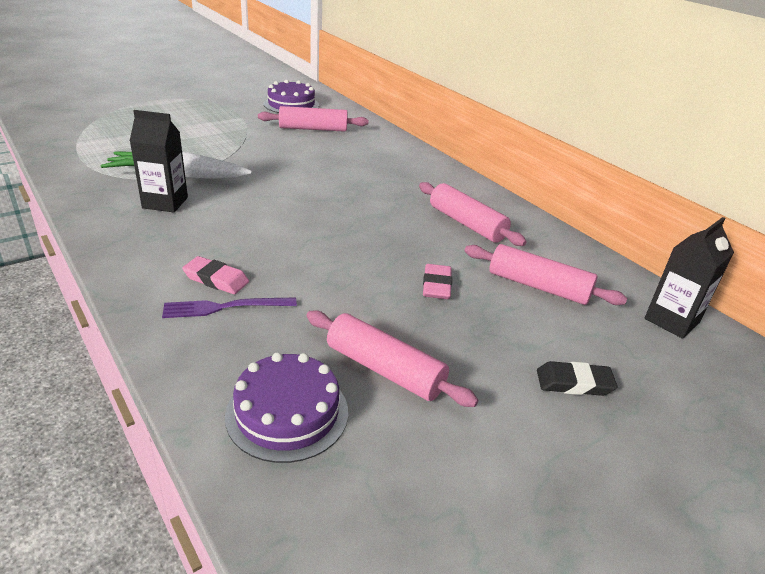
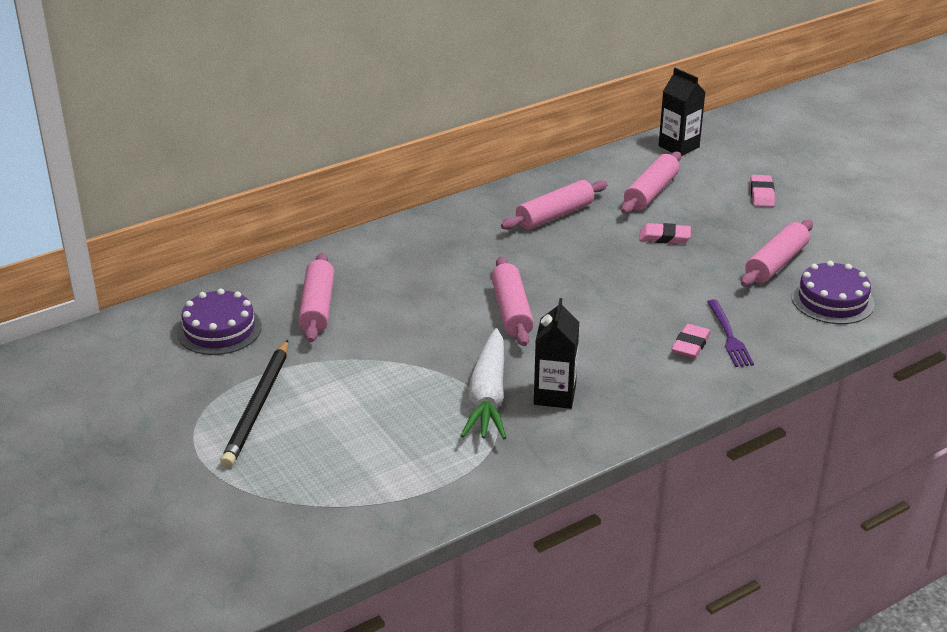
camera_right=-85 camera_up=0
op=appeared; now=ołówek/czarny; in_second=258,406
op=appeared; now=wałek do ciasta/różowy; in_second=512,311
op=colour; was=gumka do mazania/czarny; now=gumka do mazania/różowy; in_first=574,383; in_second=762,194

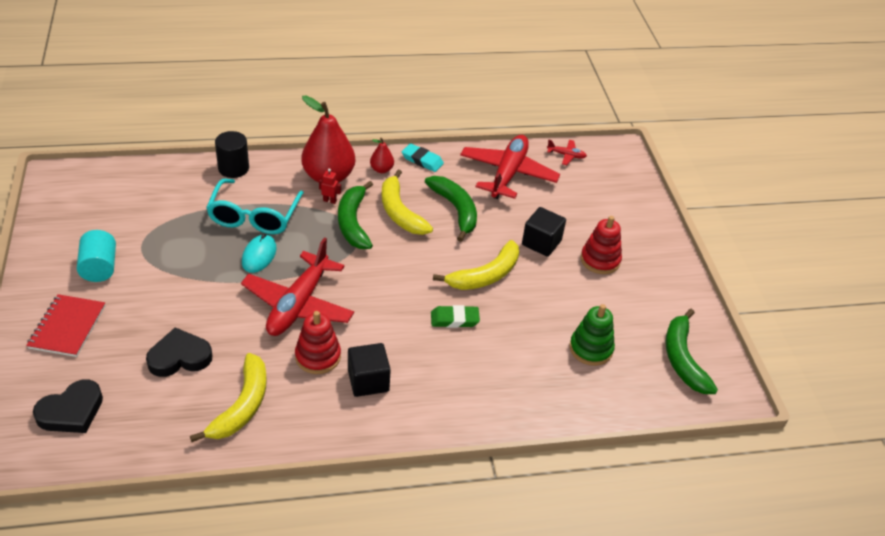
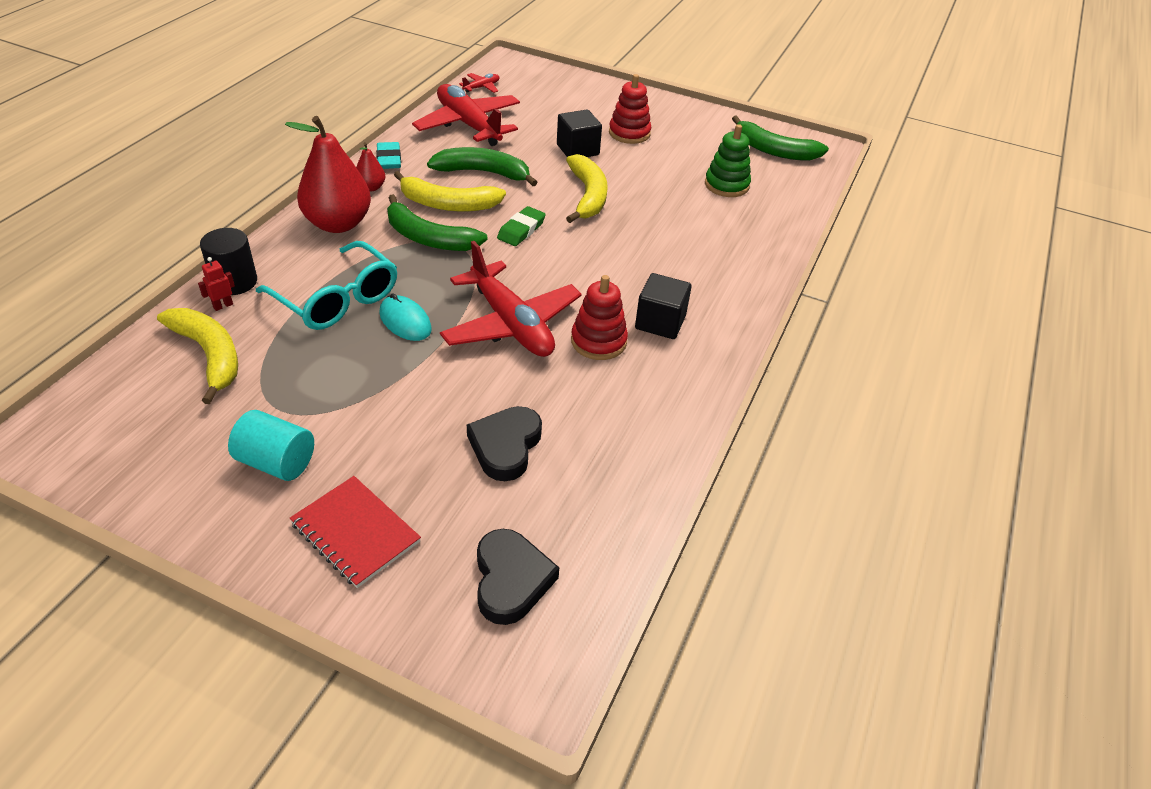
camera_right=-55 camera_up=0
op=relocated; was=banan/żółty; in_first=242,406; in_second=209,355
op=relocated; was=robot/czerwony; in_first=330,201; in_second=223,305
op=spun; was=gumka do mazania/turkusowy; in_first=422,160; in_second=389,159; clockwise=-75
op=relocated; was=gumka do mazania/zielony; in_first=454,319; in_second=521,230

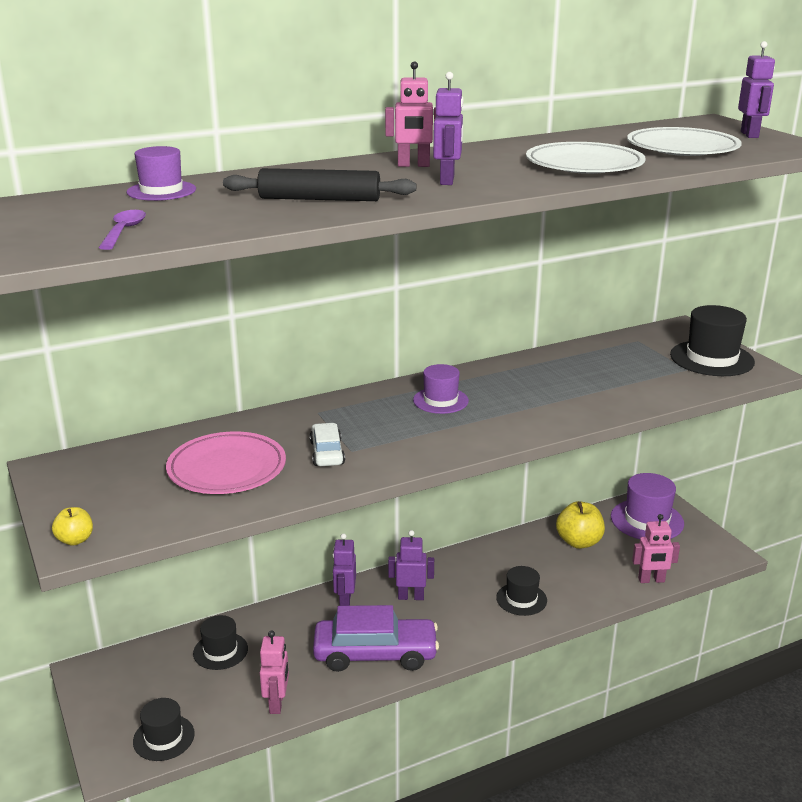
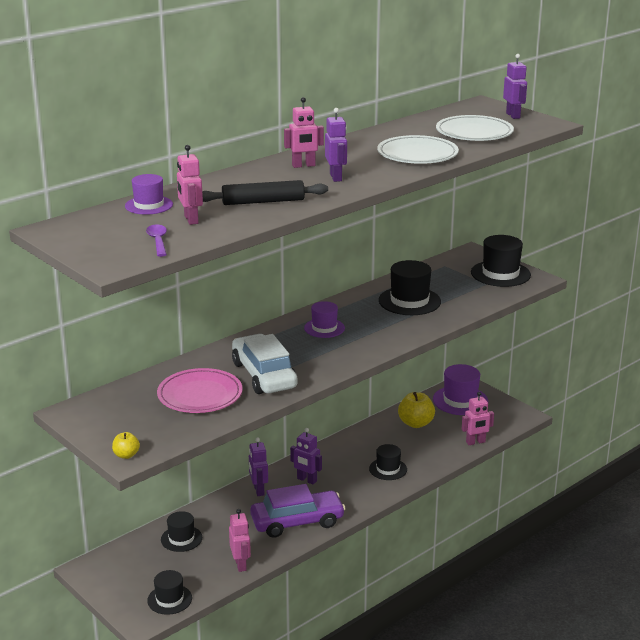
camera_right=-15 camera_up=0
op=appeared; now=robot/różowy; in_second=191,220
op=size; was=samochód/biały; in_first=327,453; in_second=264,375; ratio=1.92
op=spun; was=robot/fioletowy; in_first=411,597; in_second=306,480; clockwise=-135
op=appeared; now=kapelusz/czarny; in_second=409,301

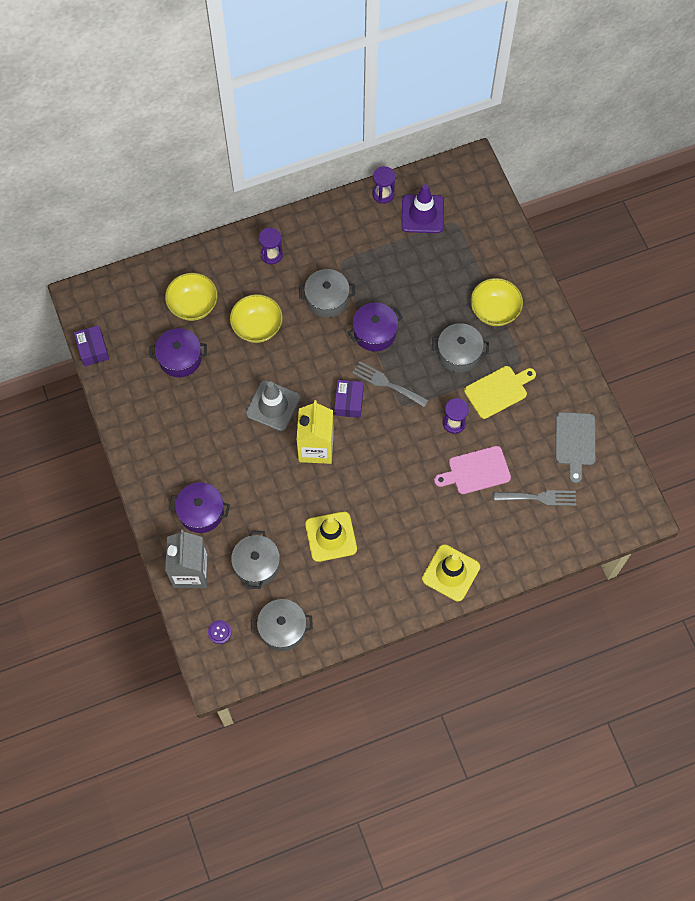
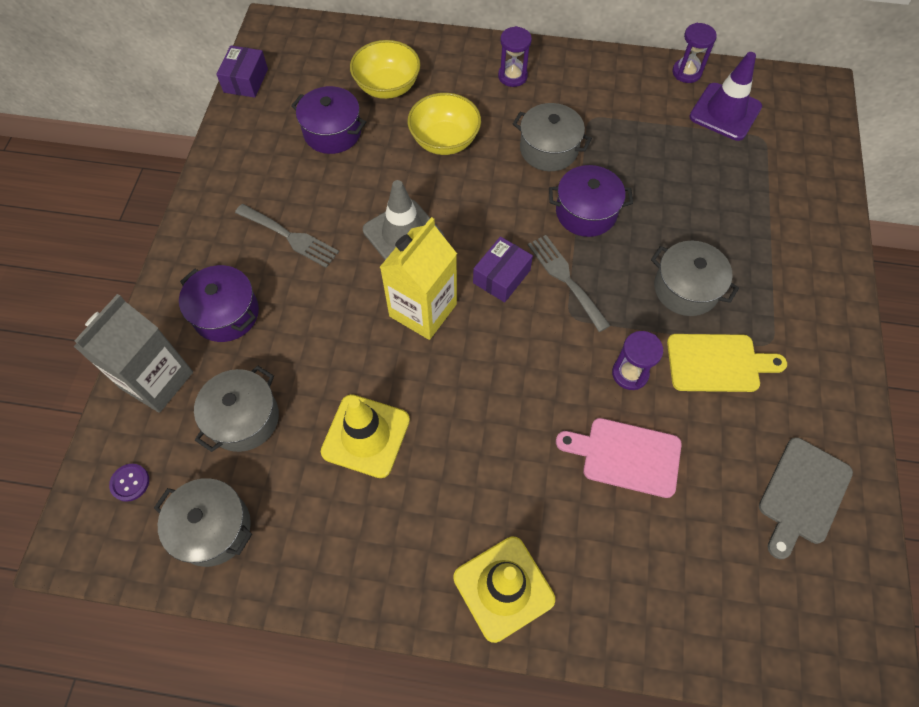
camera_right=30 camera_up=-5
op=relocated; was=widelec/szary; in_first=538,497; in_second=290,237
op=missing; was=miska/żółty; in_first=494,311

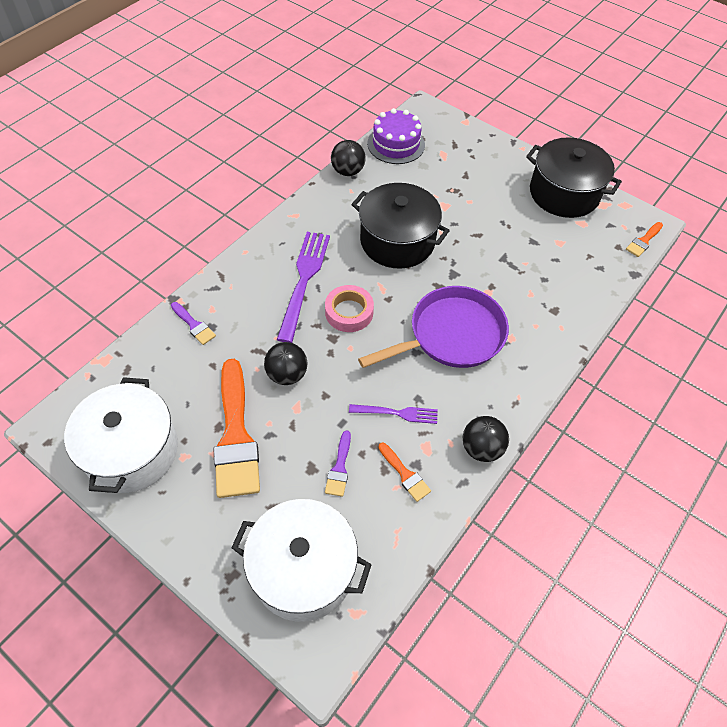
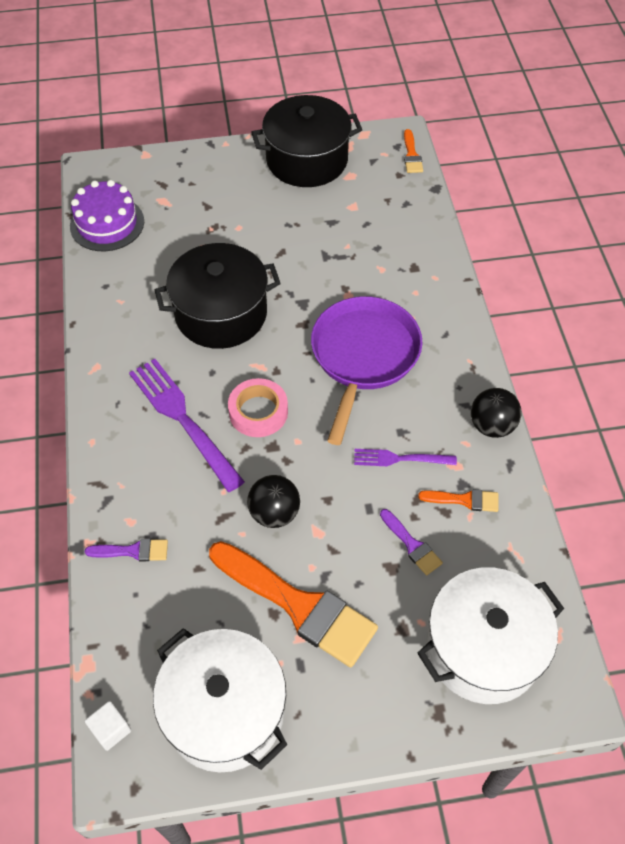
camera_right=-45 camera_up=0
op=appeared; now=sześcian/biały; in_second=111,729
op=spun; was=widelec/fioletowy; in_first=397,413; in_second=400,459; clockwise=-135
op=missing; was=piłka/czarny; in_first=348,171

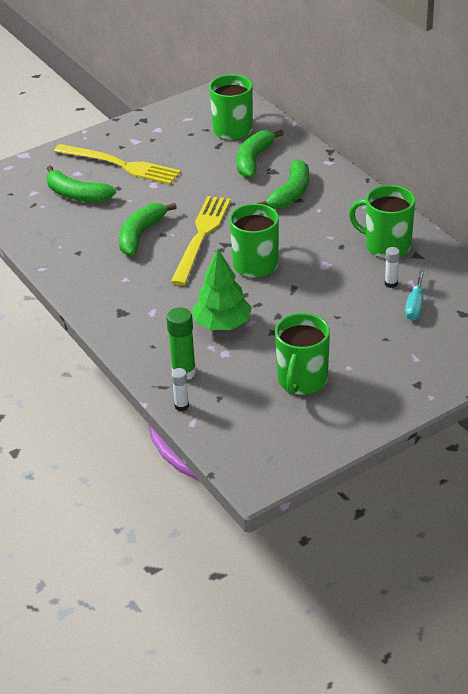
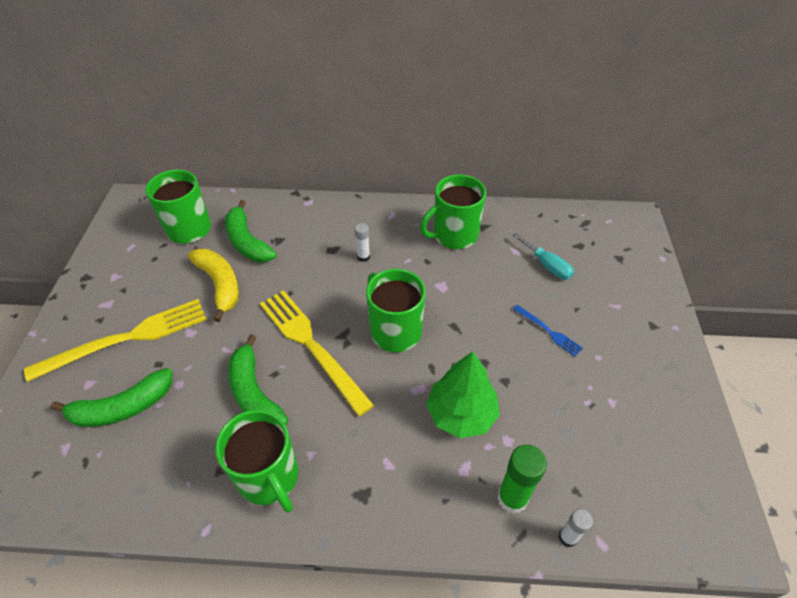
camera_right=-55 camera_up=10
op=appeared; now=banan/żółty; in_second=220,285
op=relocated; was=kubek/zielony; in_first=302,381; in_second=269,477
op=relocated; was=klej w sztyfcie/biały; in_first=391,283; in_second=363,257
op=appeared; now=widelec/niebieski; in_second=548,331
op=missing; was=banan/zielony; in_first=290,193

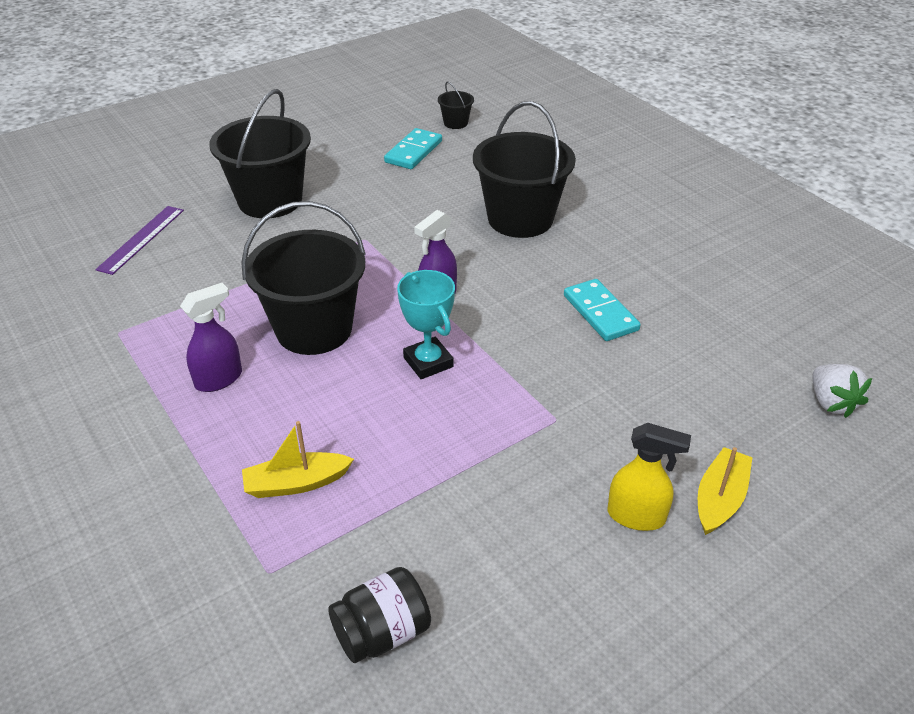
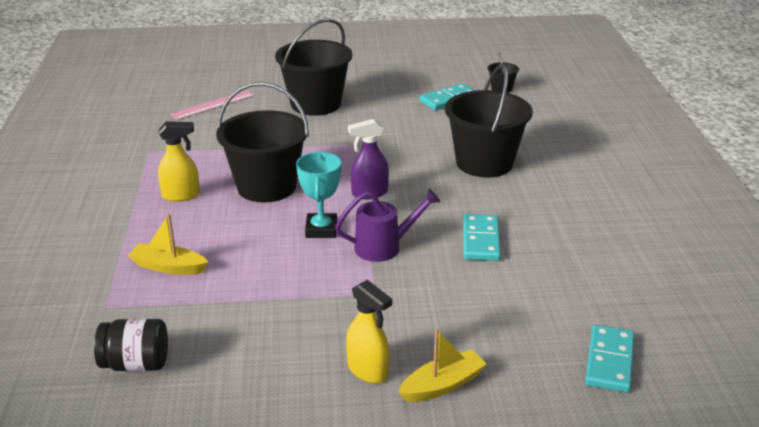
camera_right=30 camera_up=-10
op=colour; was=spryskiwacz/fioletowy; now=spryskiwacz/żółty; in_first=219,379; in_second=181,195
op=colour; was=linijka/fioletowy; now=linijka/różowy; in_first=141,239; in_second=213,105
op=appeared; now=konewka/fioletowy; in_second=385,247
op=exchanged; was=truskawka/biały; now=kostka domina/turkusowy; in_first=831,403; in_second=610,361

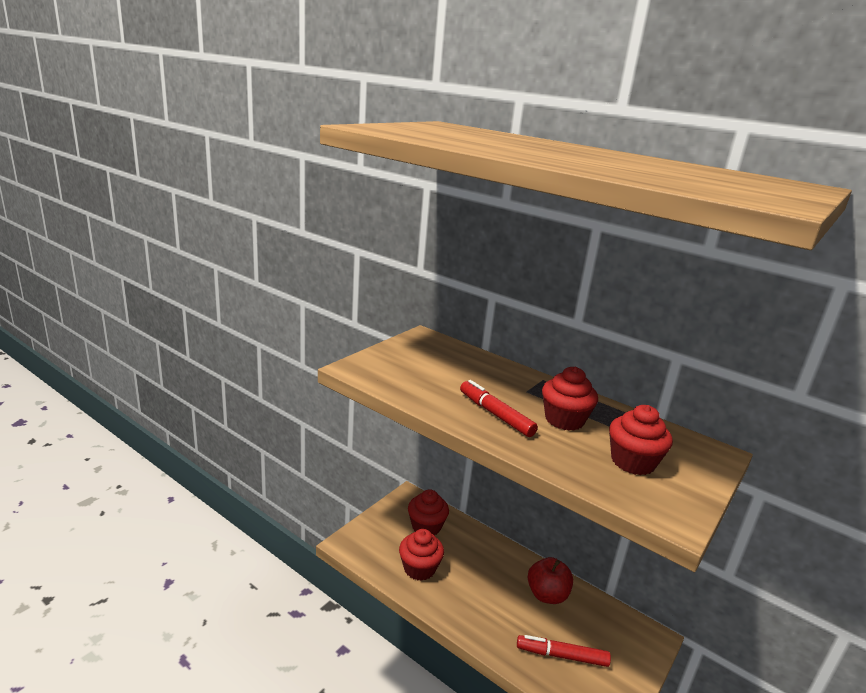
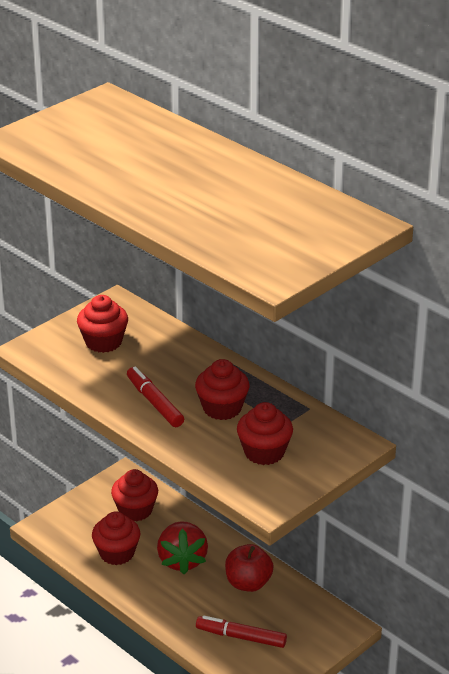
camera_right=10 camera_up=10
op=appeared; now=muffinka/czerwony; in_second=103,342
op=appeared; now=truskawka/czerwony; in_second=182,560

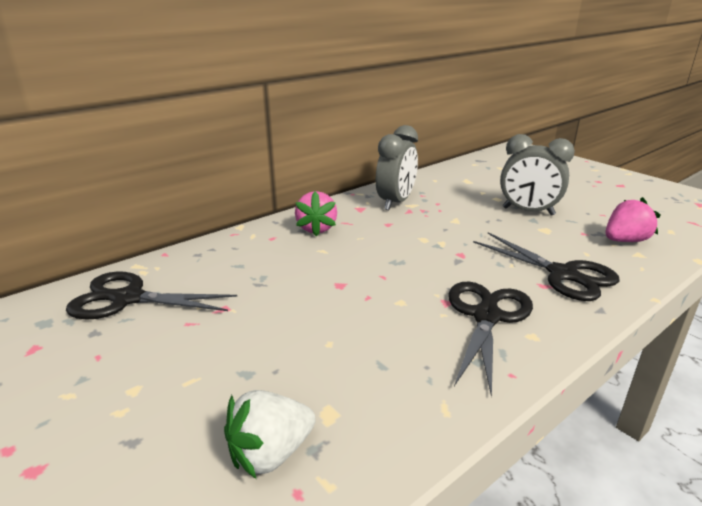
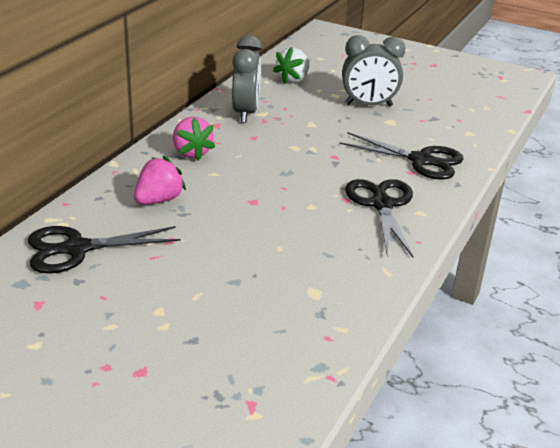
camera_right=-25 camera_up=5
op=relocated; was=truskawka/różowy; in_first=625,241; in_second=158,200
op=relocated; was=truskawka/biały; in_first=270,453; in_second=293,79

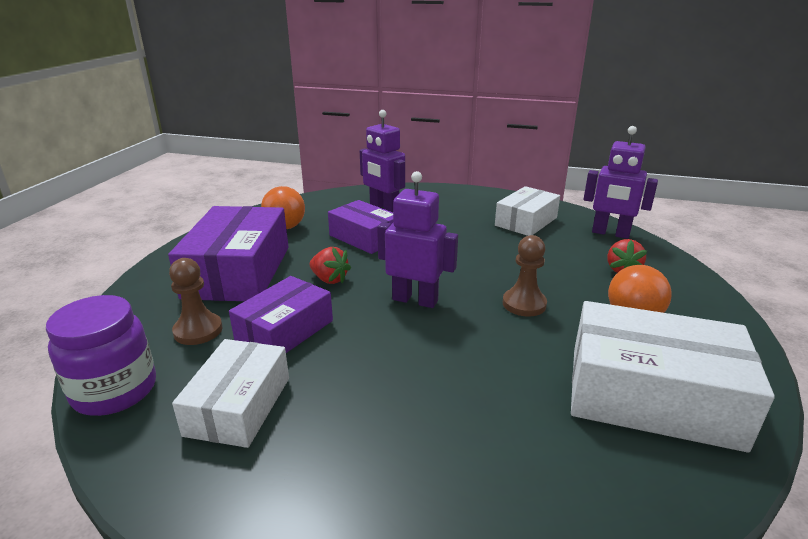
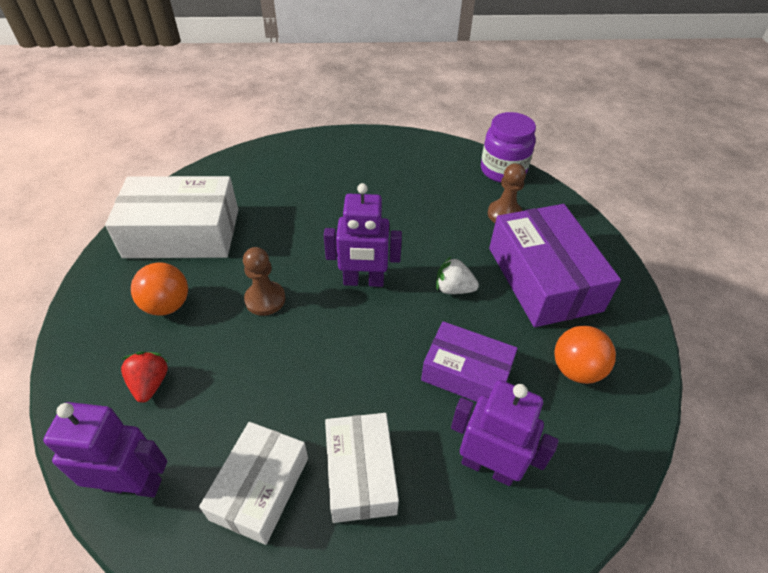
camera_right=160 camera_up=20
op=relocated; was=pudełko/biały; in_first=239,406; in_second=360,473
op=colour; was=truskawka/czerwony; now=truskawka/biały; in_first=329,279; in_second=453,289
op=missing; was=pudełko/fioletowy; in_first=285,330

